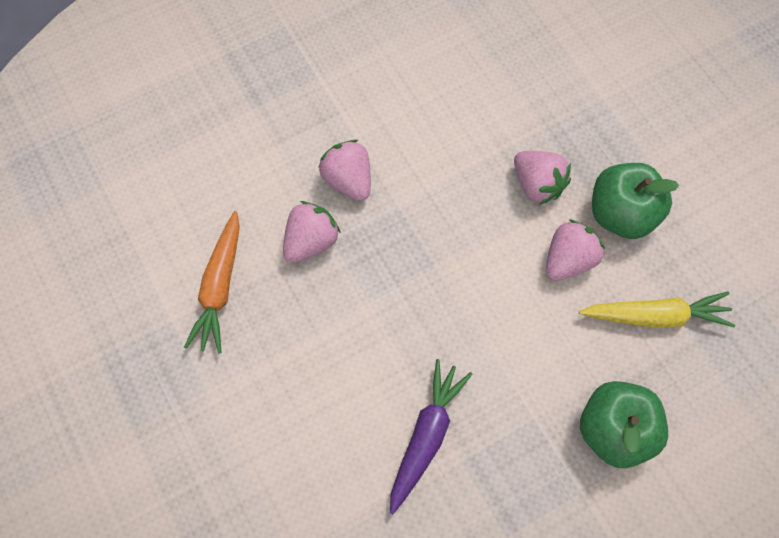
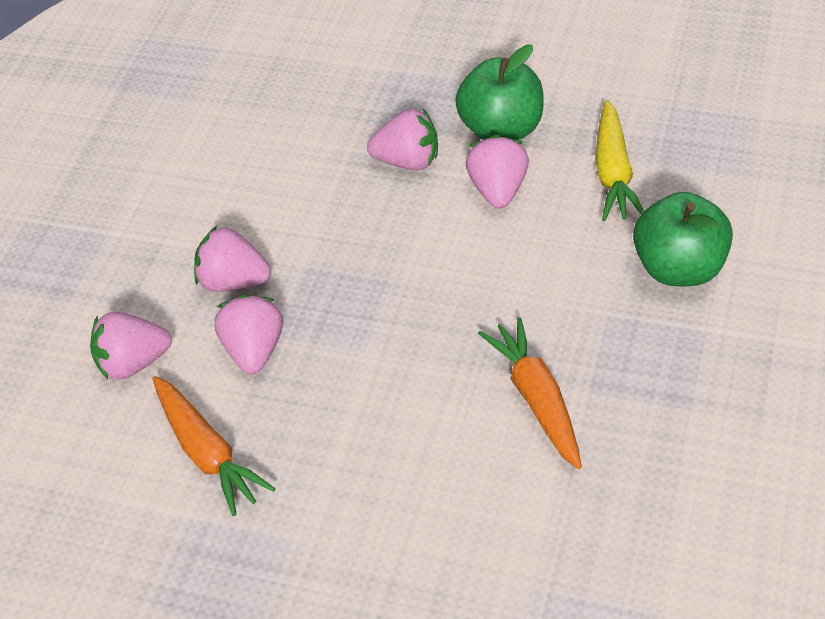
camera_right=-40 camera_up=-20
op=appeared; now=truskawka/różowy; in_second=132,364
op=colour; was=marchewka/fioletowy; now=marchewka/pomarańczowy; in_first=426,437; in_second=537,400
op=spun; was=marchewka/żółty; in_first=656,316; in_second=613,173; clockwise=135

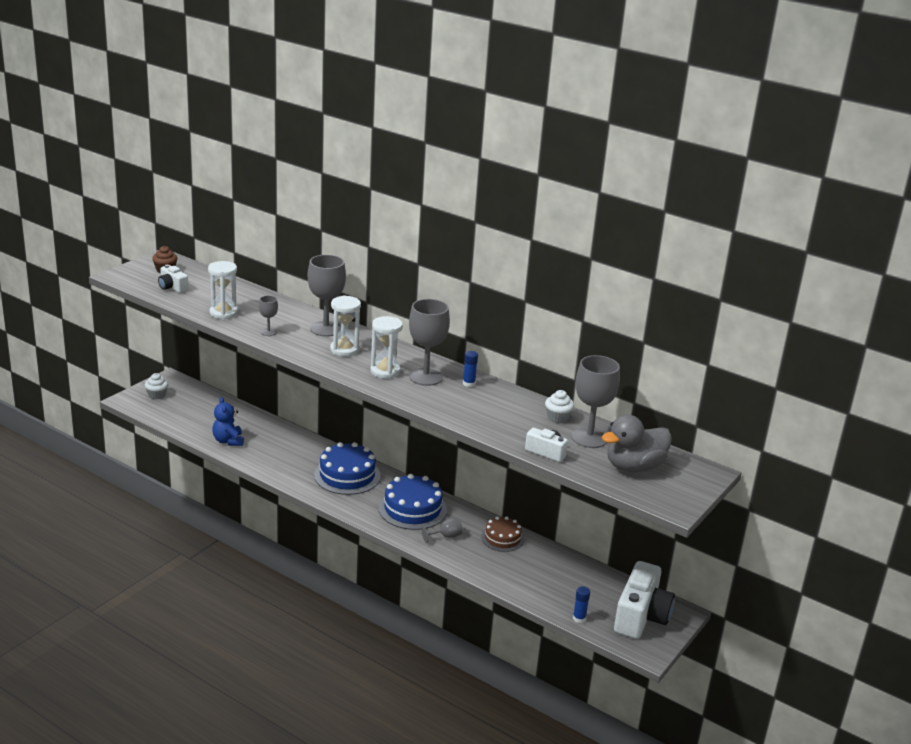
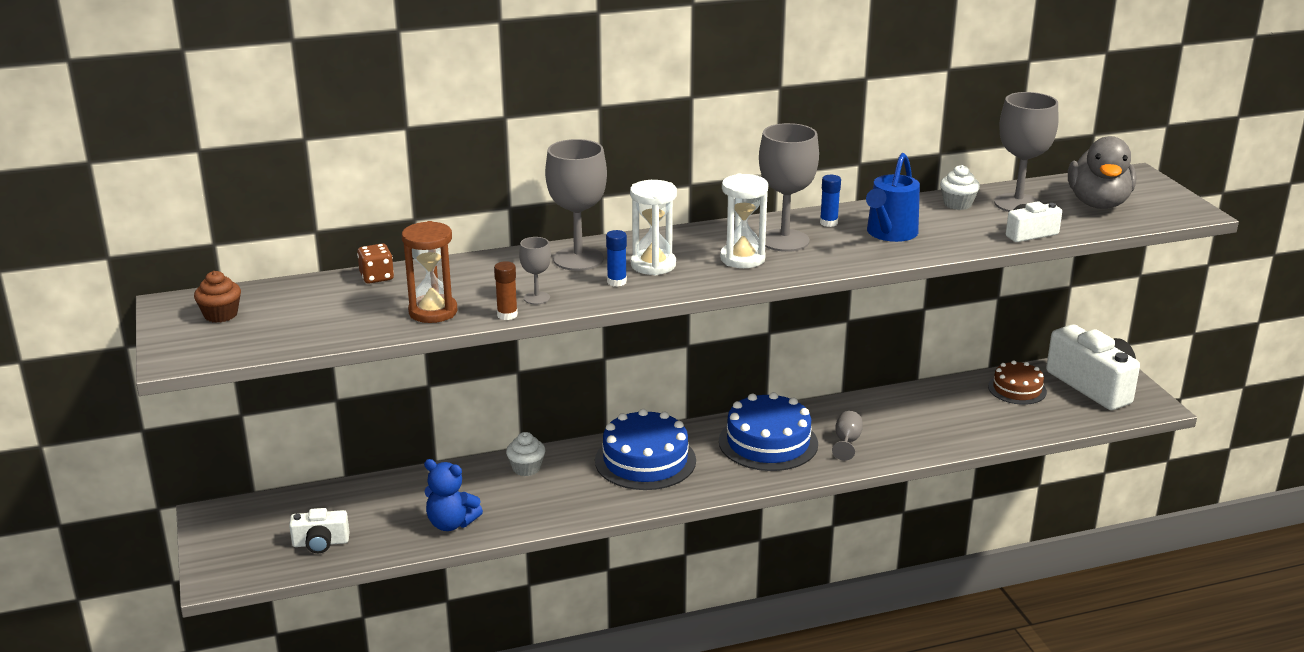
camera_right=-50 camera_up=0
op=relocated; was=aparat fotograficzny/biały; in_first=172,287; in_second=320,543
op=appeared; now=kostka do gry/brązowy; in_second=377,277
op=colour; was=klepsydra/biały; now=klepsydra/brązowy; in_first=223,313; in_second=433,312
op=appeared; now=klej w sztyfcie/brązowy; in_second=507,315
op=relocated; was=muffinka/biały; in_first=157,395; in_second=526,468
op=relocated; was=klej w sztyfcie/niebieski; in_first=579,618; in_second=616,282
op=appeared; now=konewka/niebieski; in_second=889,234
op=relocated; was=tort/brązowy; in_first=502,538; in_second=1017,389

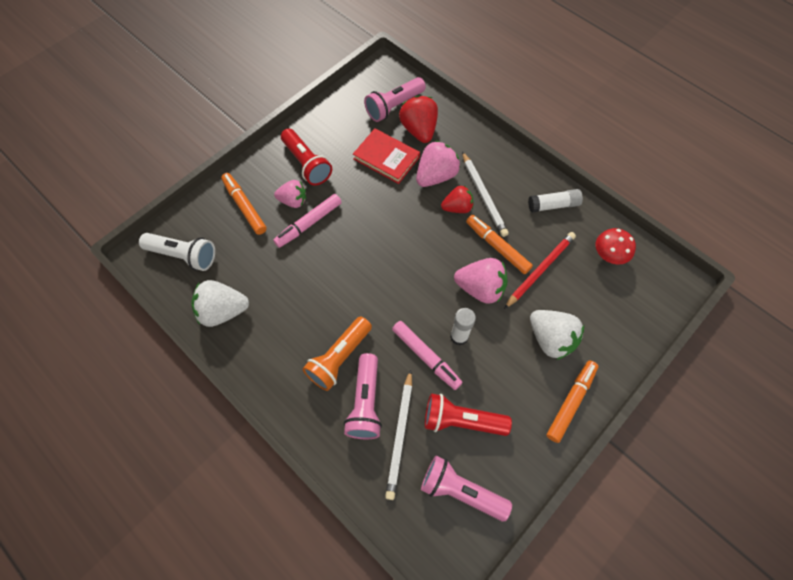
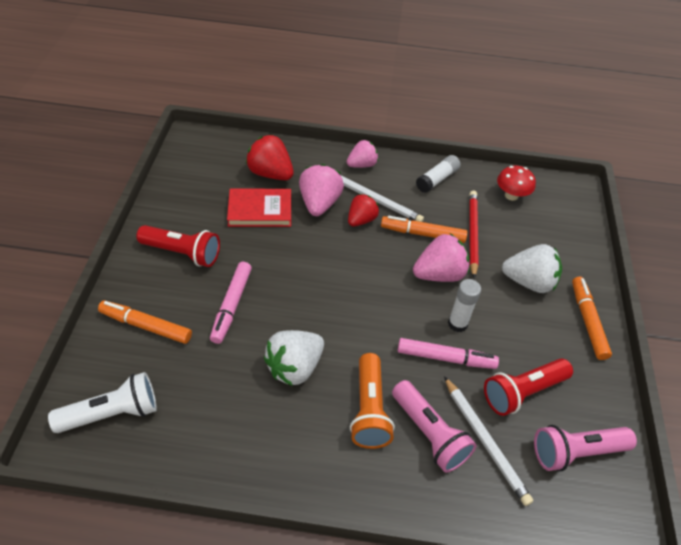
camera_right=-40 camera_up=-15
op=relocated; was=truskawka/biały; in_first=223,311; in_second=295,367
op=relocated; was=truskawka/różowy; in_first=293,201; in_second=362,165
op=missing; was=latarka/różowy; in_first=394,106

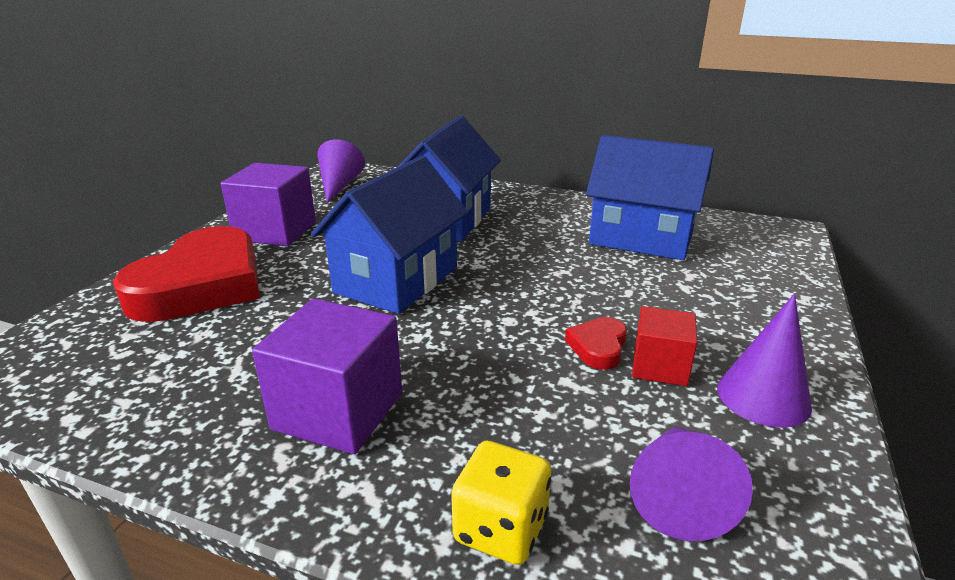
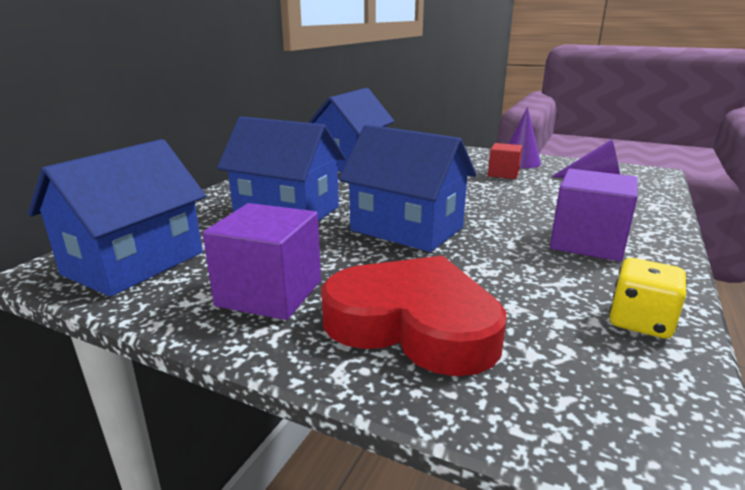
camera_right=-85 camera_up=-5
op=exchanged; was=stożek/fioletowy; now=domek/niebieski; in_first=339,186; in_second=134,263
op=relocated; was=kostka do gry/żółty; in_first=501,528; in_second=640,322
op=missing; was=serce/czerwony; in_first=598,347

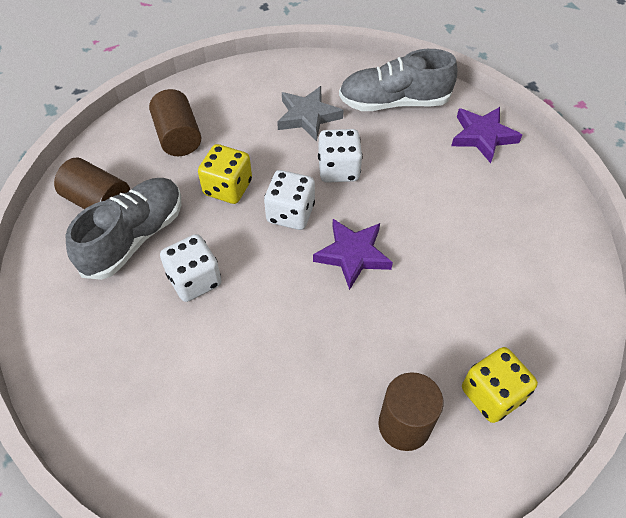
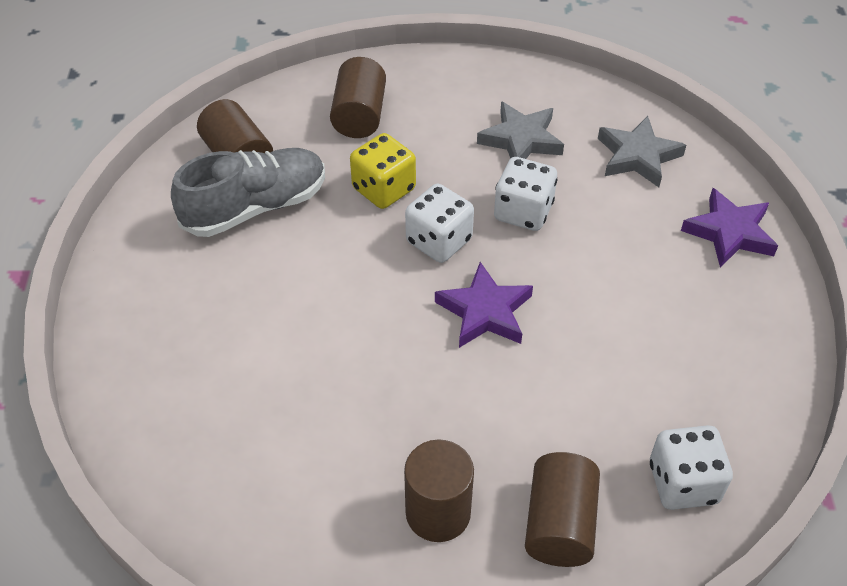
camera_right=25 camera_up=-5
op=exchanged; was=kostka do gry/żółty; now=walec/brązowy; in_first=491,394; in_second=559,524
op=exchanged; was=but/szary; now=gwiazda/szary; in_first=394,102; in_second=638,156
op=relocated; was=kostka do gry/biały; in_first=194,280; in_second=683,483

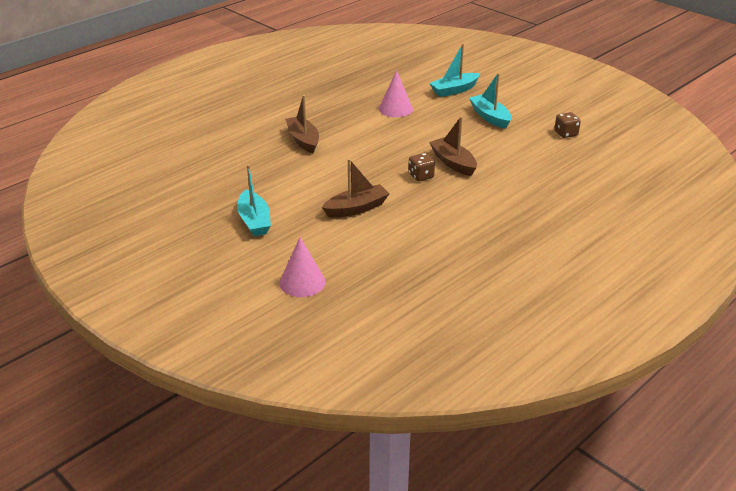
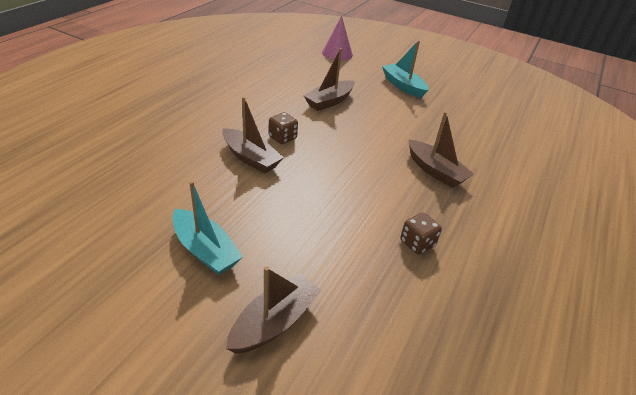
camera_right=160 camera_up=5
op=colour; was=łódka/turkusowy; now=łódka/brązowy; in_first=454,90; in_second=274,322
op=relocated; was=kostka do gry/brązowy; in_first=566,134; in_second=417,243
op=missing; was=stożek/różowy; in_first=395,109

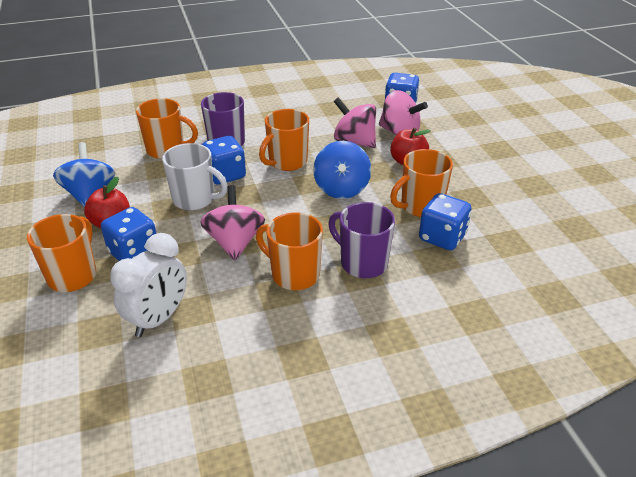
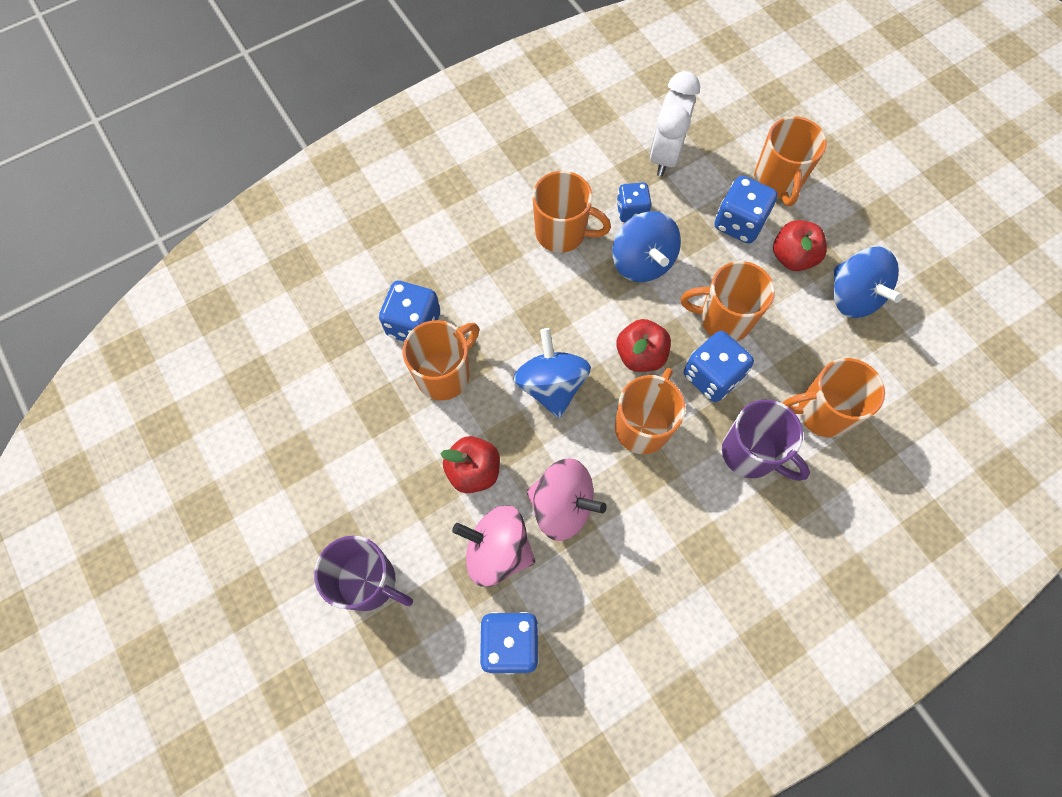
camera_right=165 camera_up=30
op=relocated; was=kubek/fioletowy; in_first=362,263; in_second=369,582
op=colour; was=bączek/różowy; now=bączek/niebieski; in_first=235,242; in_second=642,262
op=appeared; now=kostka do gry/niebieski; in_second=631,211
op=appeared; now=jabłko/czerwony; in_second=640,355
op=colour; was=kubek/biały; now=kubek/pomarańczowy; in_first=195,200; in_second=723,319

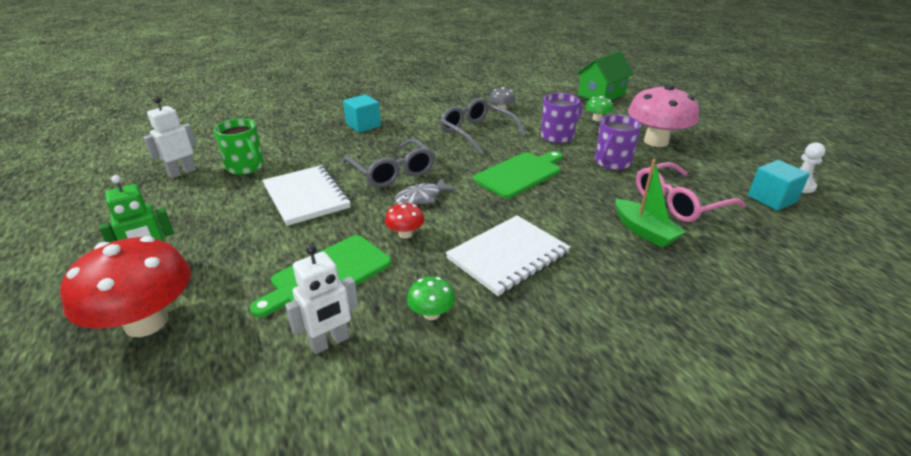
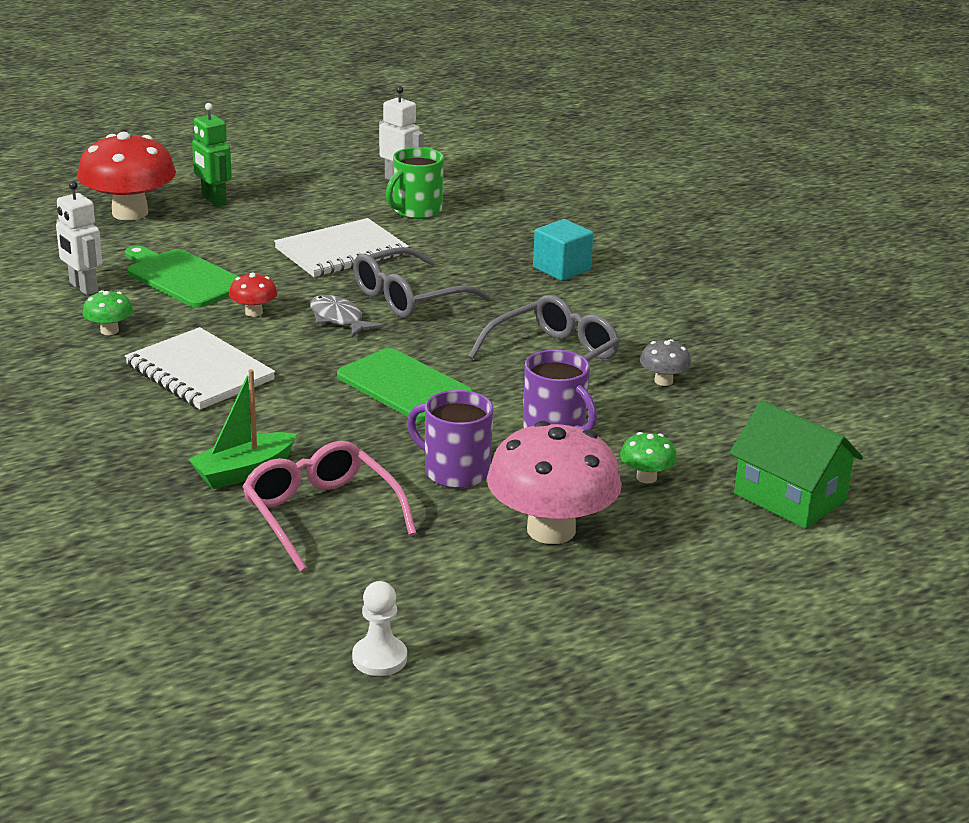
camera_right=85 camera_up=-5
op=missing; was=sześcian/turkusowy; in_first=772,199

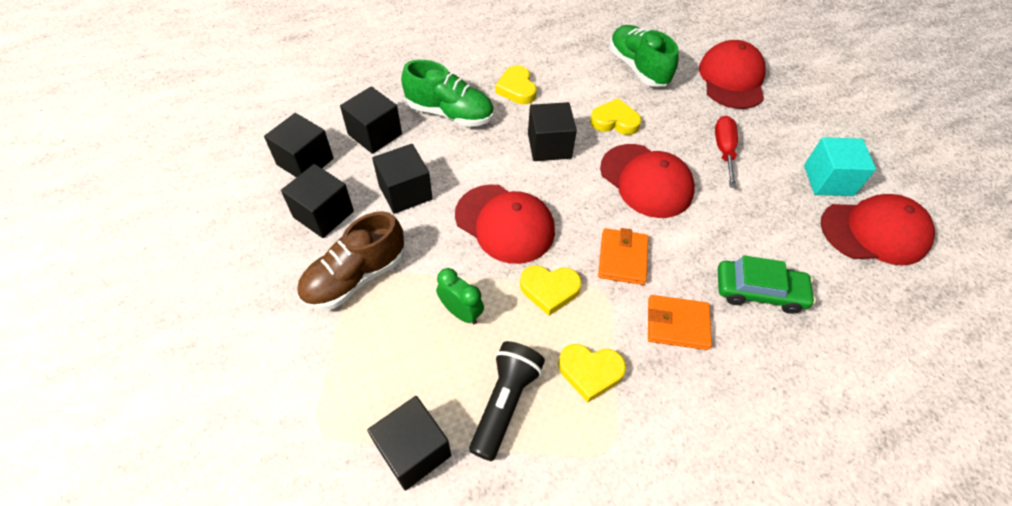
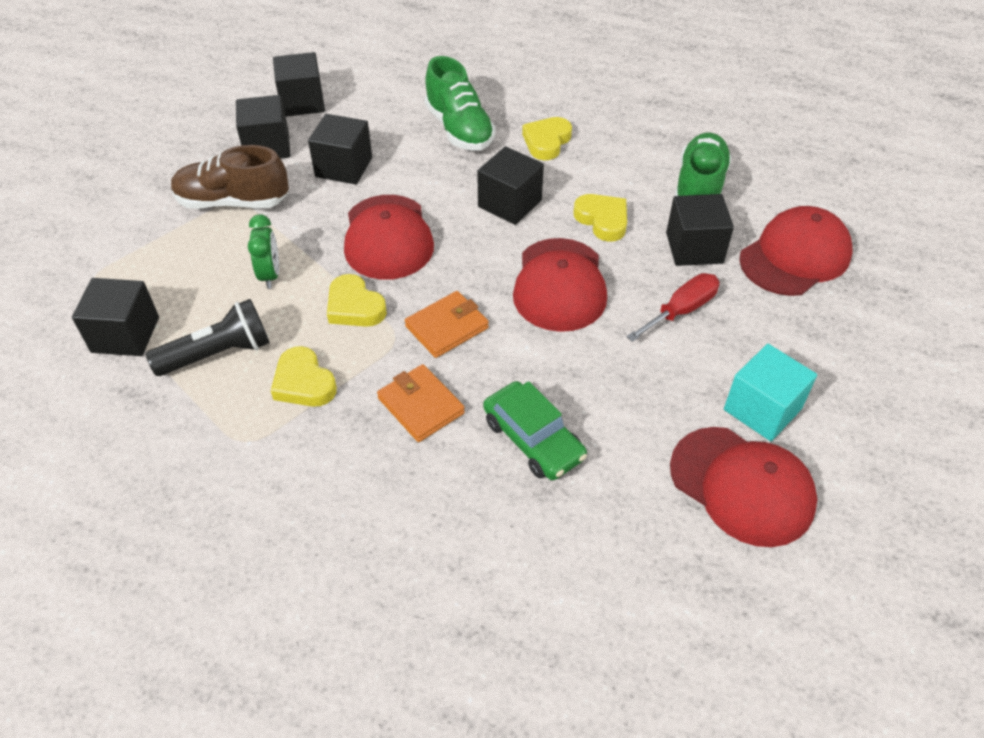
camera_right=45 camera_up=-5
op=relocated; was=sześcian/czarny; in_first=375,134; in_second=694,248

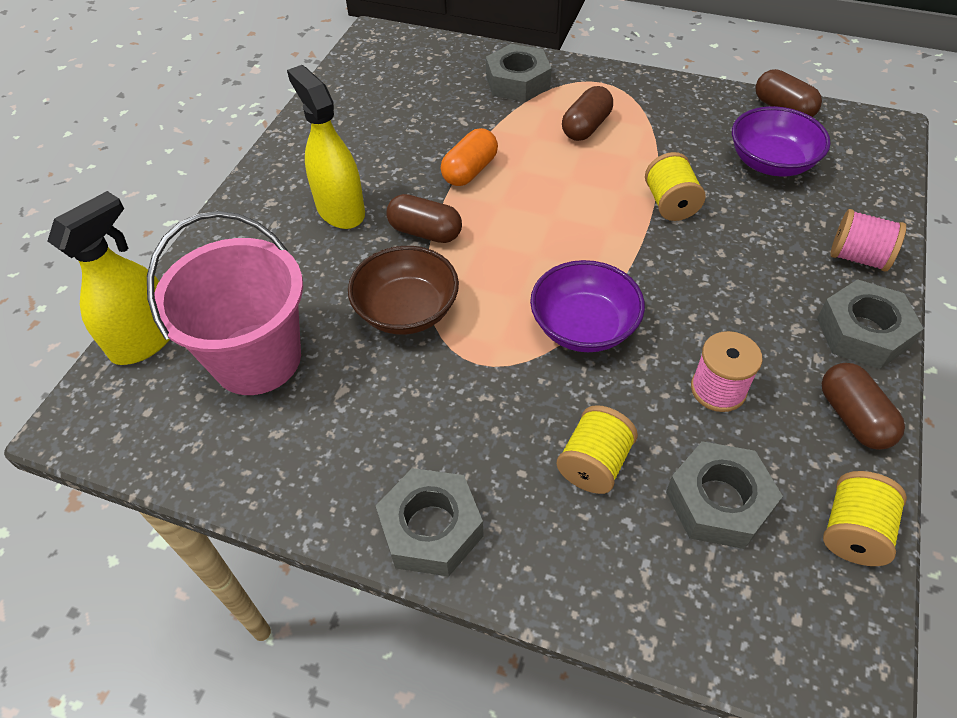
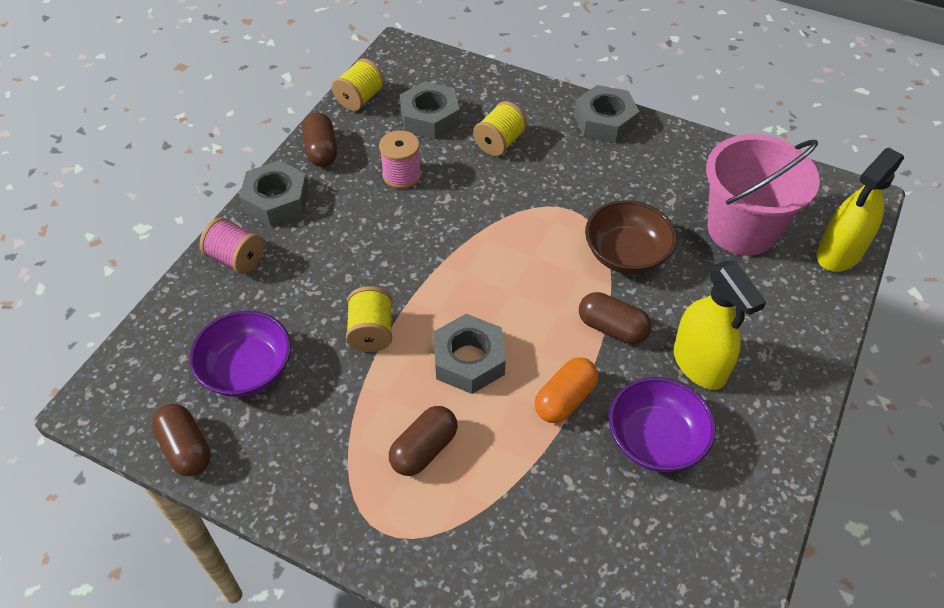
camera_right=-175 camera_up=0
op=relocated; was=nakrętka/szary; in_first=517,82; in_second=469,360
op=relocated; was=miska/fioletowy; in_first=583,327; in_second=655,440

